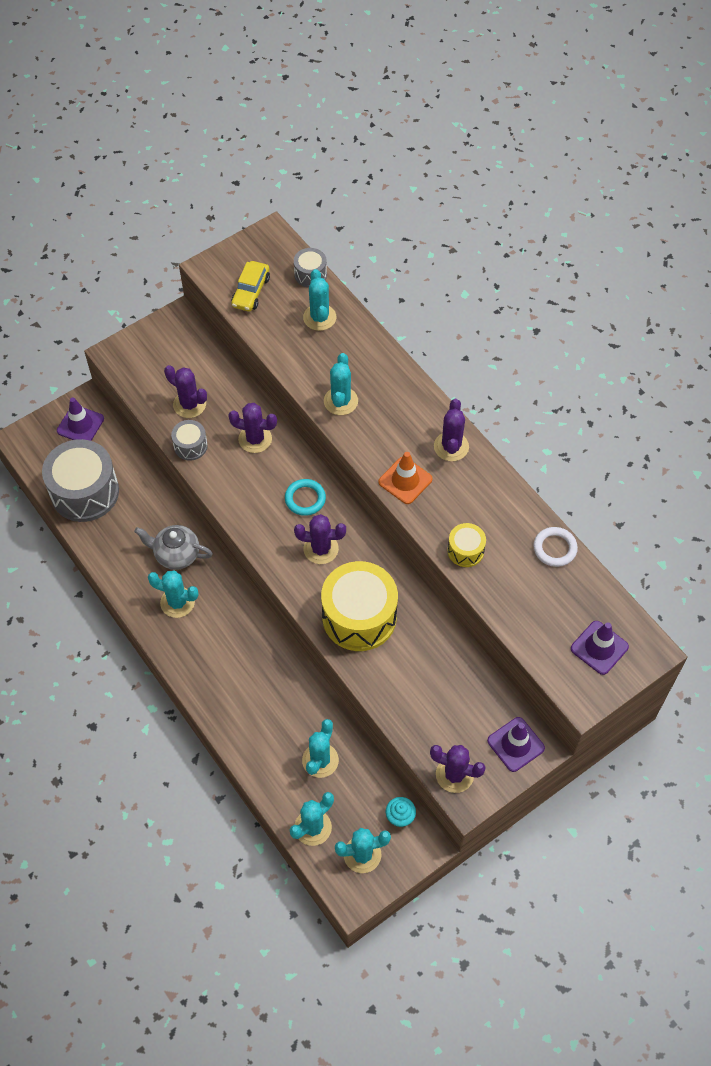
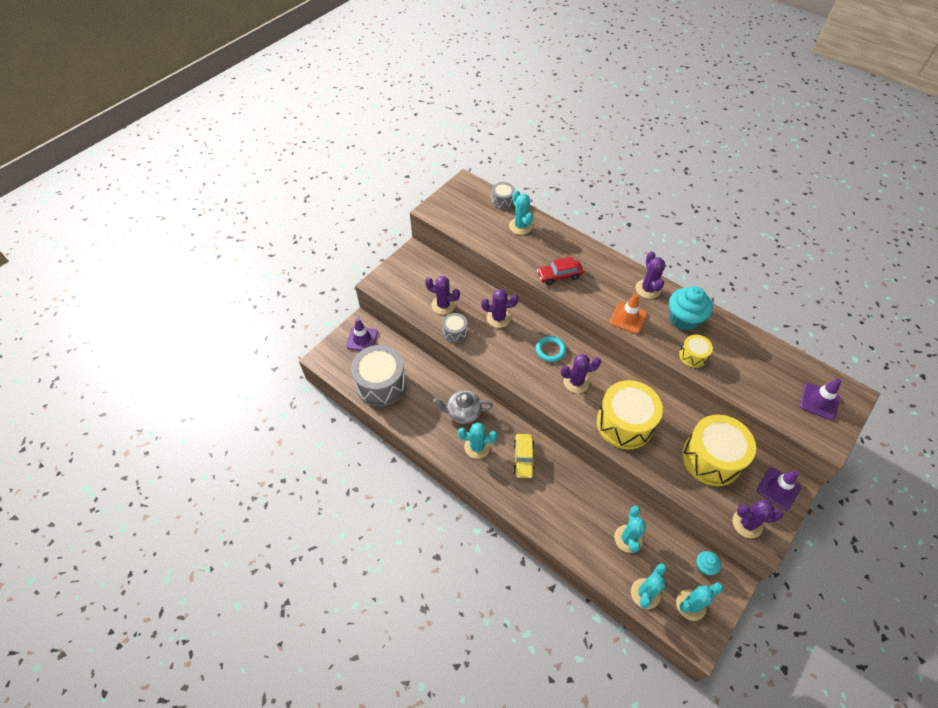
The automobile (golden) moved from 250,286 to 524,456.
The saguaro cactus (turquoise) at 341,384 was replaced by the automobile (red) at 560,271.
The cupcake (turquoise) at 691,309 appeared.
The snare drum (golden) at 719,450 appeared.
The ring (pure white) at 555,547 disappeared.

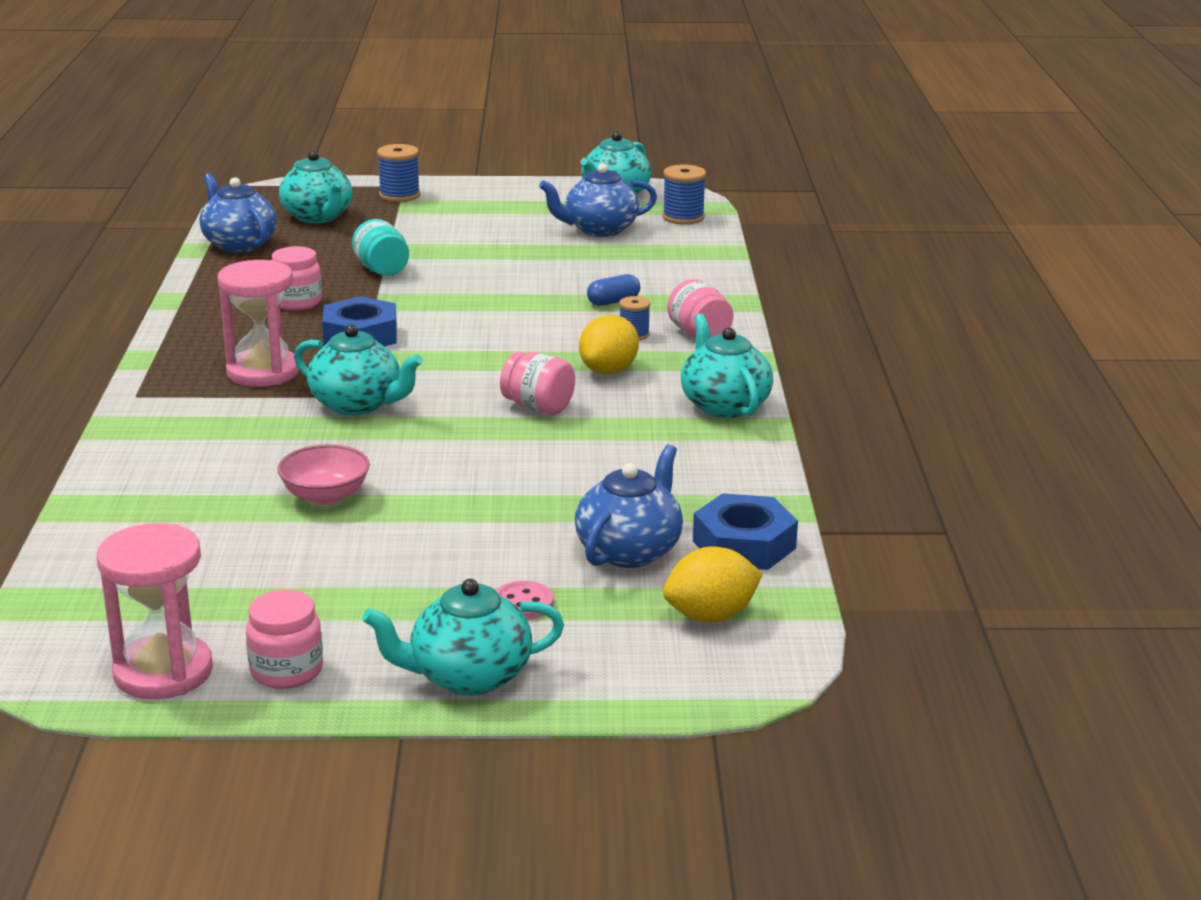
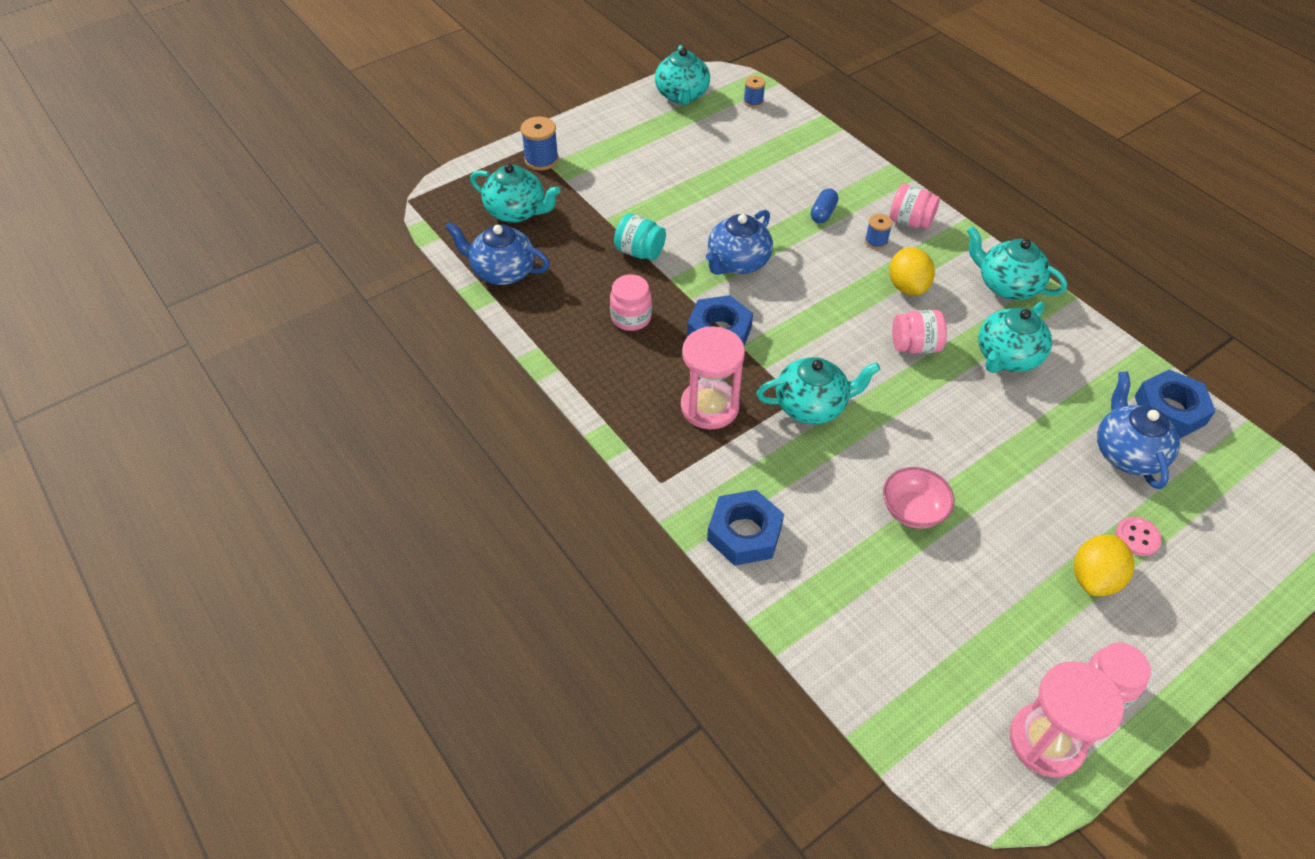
The teapot (blue) moved from 598,200 to 739,242.
The hexagon nut (blue) at 745,528 appeared.
The reel of thread (blue) at 684,195 changed to 0.62 times the size.
The teapot (turquoise) moved from 463,637 to 1015,337.
The citrus fruit (golden) moved from 713,584 to 1104,565.

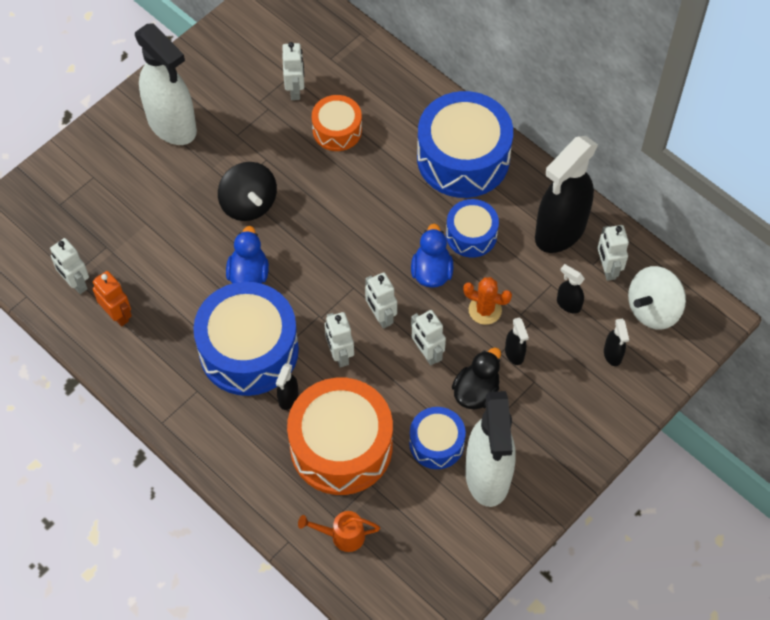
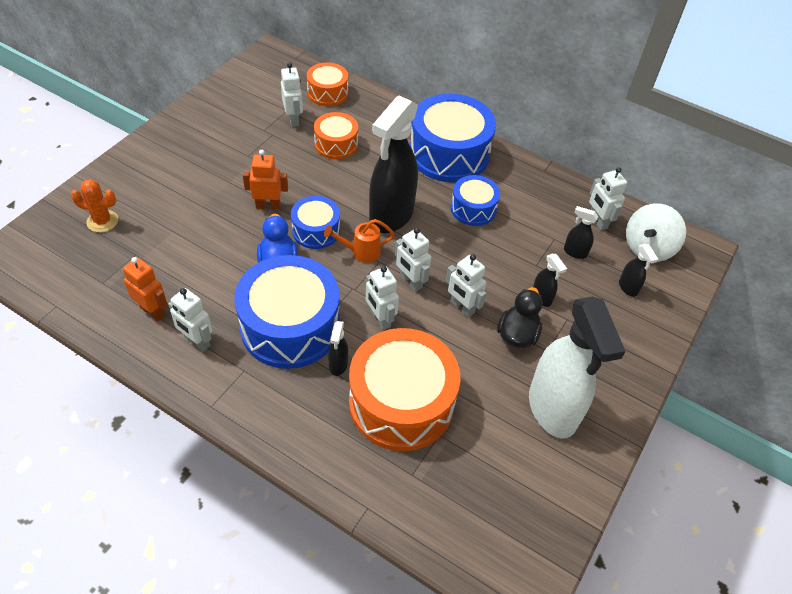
The saguaro cactus (orange-coloured) moved from 487,301 to 94,205.
The robot (pure white) moved from 69,266 to 190,320.
The spinning top (jet-black) at 247,191 was replaced by the robot (orange-coloured) at 265,180.
The snare drum (blue) moved from 437,438 to 315,222.
The snare drum (orange-coloured) at 327,84 appeared.
The watering pot (orange-coloured) moved from 339,531 to 359,241.
The spray cleaner (jet-black) moved from 566,194 to 393,164.
The spray cleaner (pure white) at 166,84 disappeared.
The rubber duck (blue) at 432,256 disappeared.

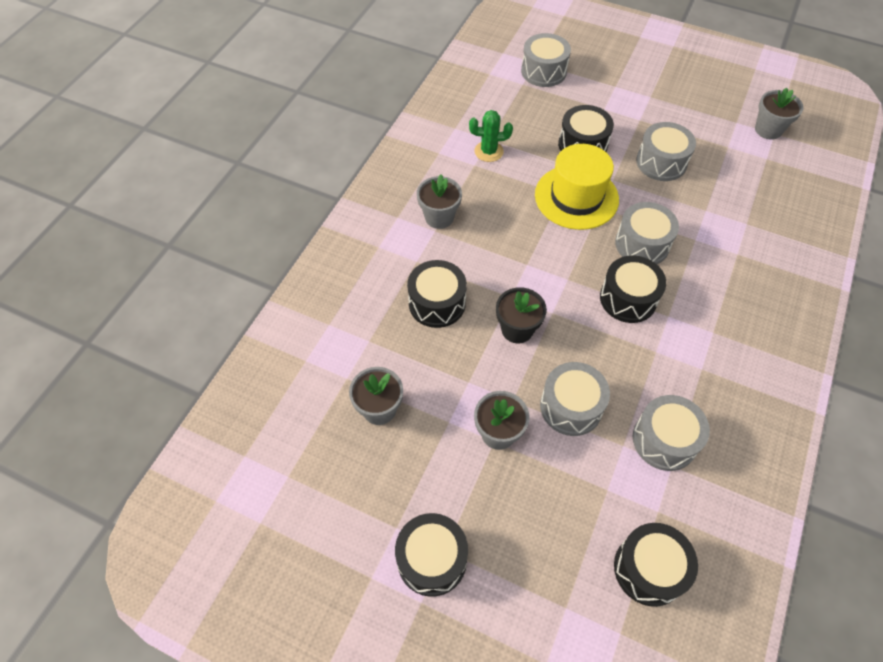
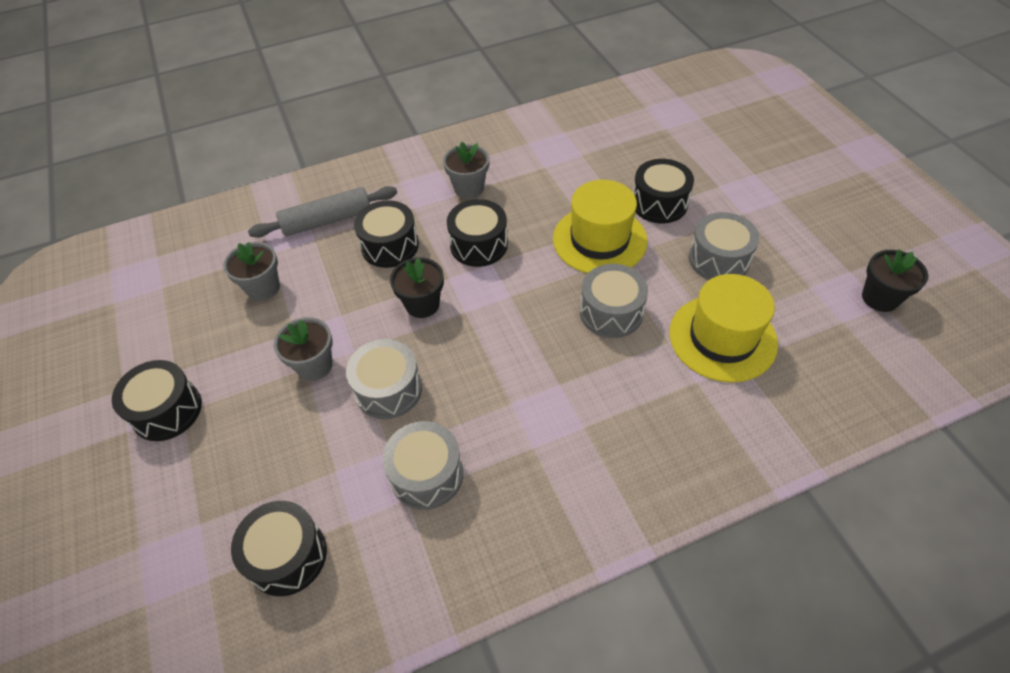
The pastry roller (ash-grey) at 322,212 appeared.
The snare drum (jet-black) moved from 633,289 to 477,233.
The hat (golden) at 723,328 appeared.
The plant pot (ash-grey) at 779,113 became the plant pot (jet-black) at 895,280.
The saguaro cactus (green) at 491,136 disappeared.
The snare drum (ash-grey) at 546,60 disappeared.

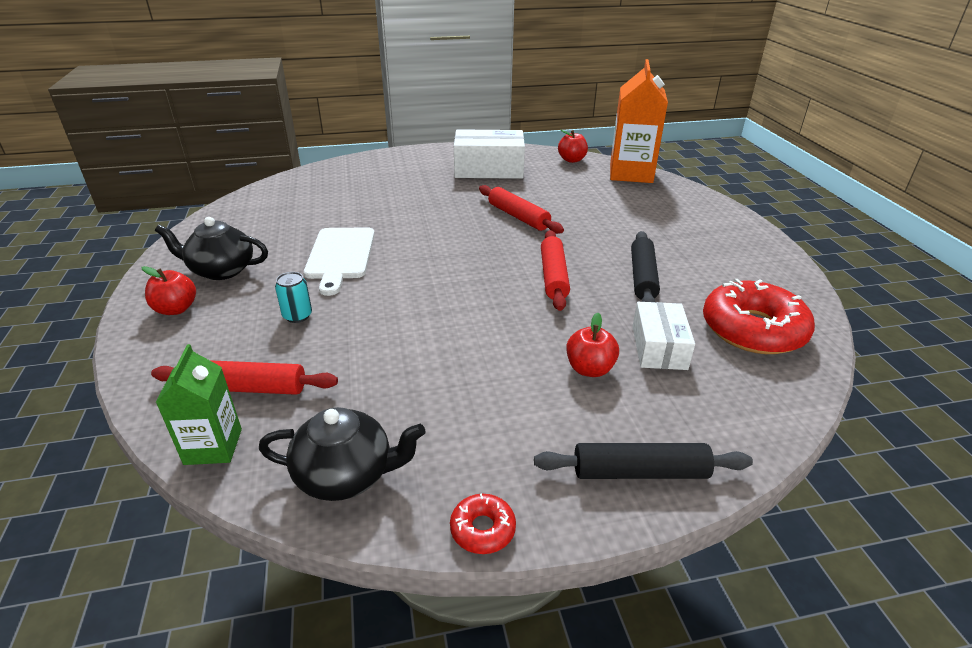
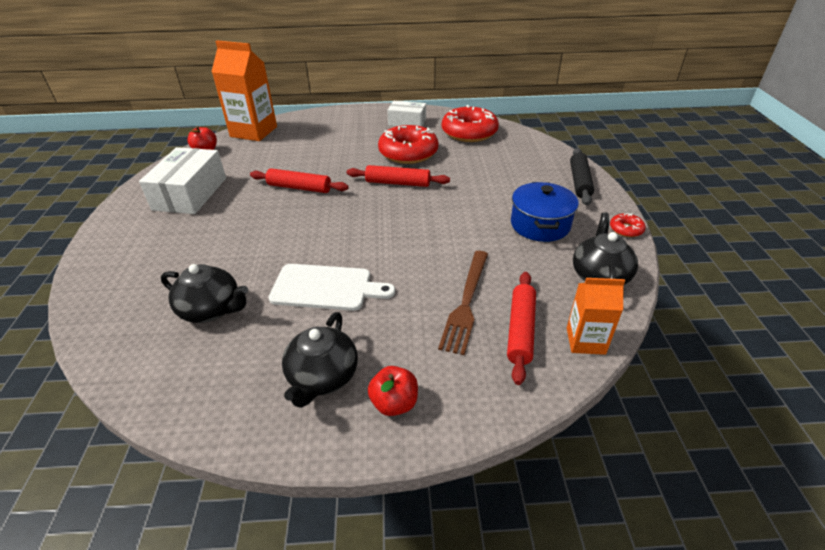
The teapot (jet-black) at 204,293 appeared.
The pastry roller (red) at 521,209 turned 45 degrees clockwise.
The pastry roller (jet-black) at 645,266 was replaced by the glazed donut (red) at 408,144.
The package (pure white) moved from 663,336 to 406,113.
The dinner fork (dark brown) at 463,303 appeared.
The cooking pot (blue) at 545,212 appeared.
The carton (green) at 198,404 became the carton (orange-coloured) at 596,316.
The can (turquoise) at 293,297 disappeared.
The toy apple (red) at 592,345 disappeared.

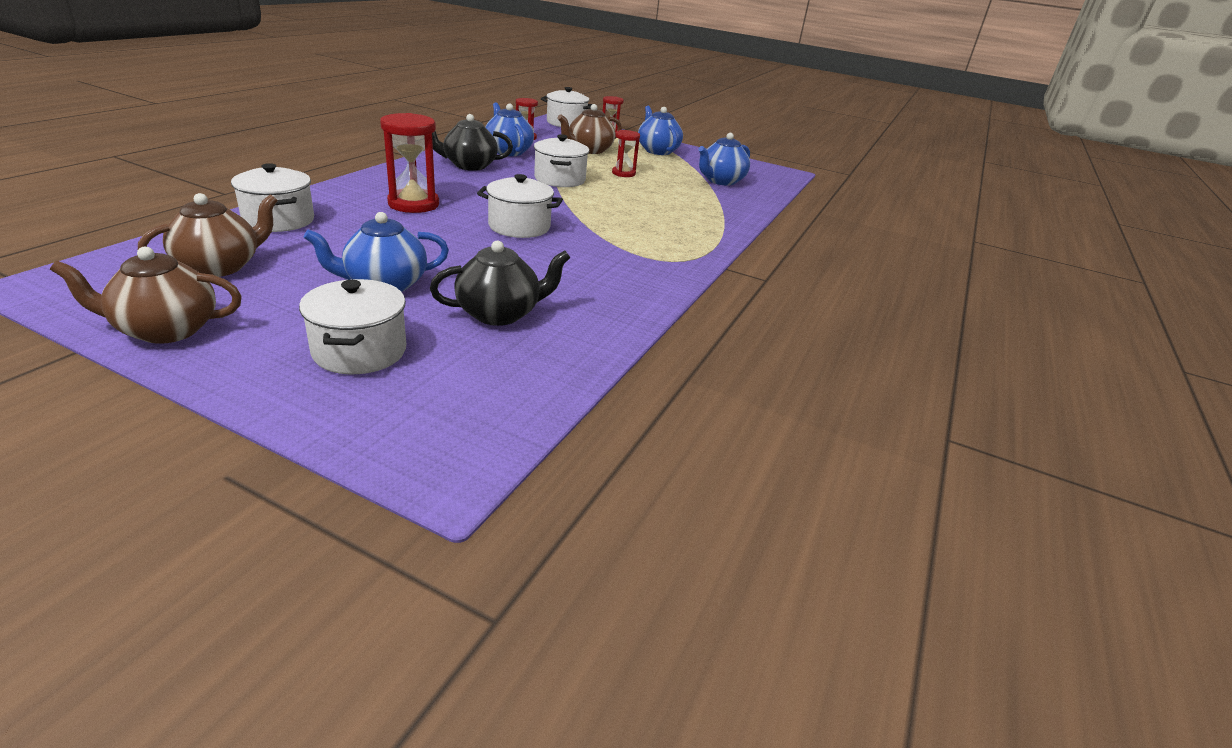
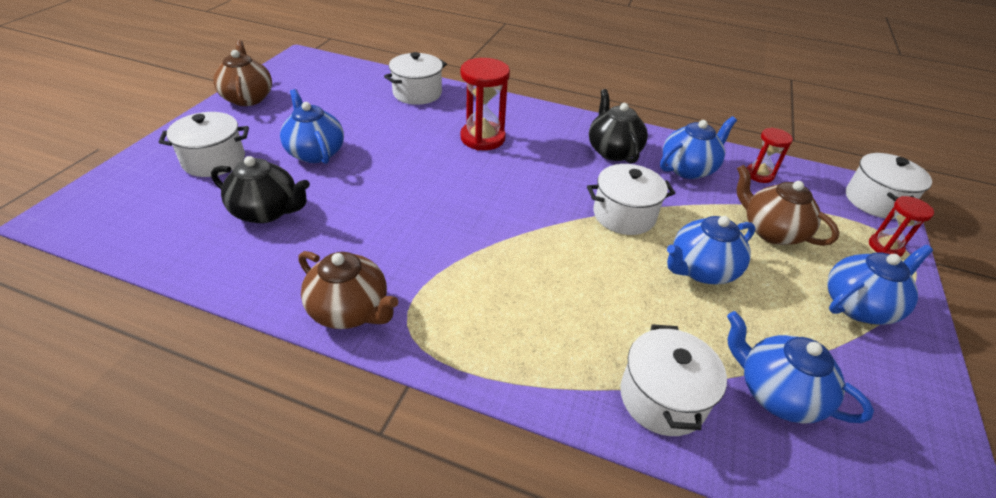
The teapot (jet-black) at 500,283 turned 45 degrees counterclockwise.
The teapot (dark brown) moved from 208,235 to 348,290.
The cooking pot (pure white) moved from 520,206 to 673,380.
The sandglass (red) at 626,153 was replaced by the teapot (blue) at 711,250.

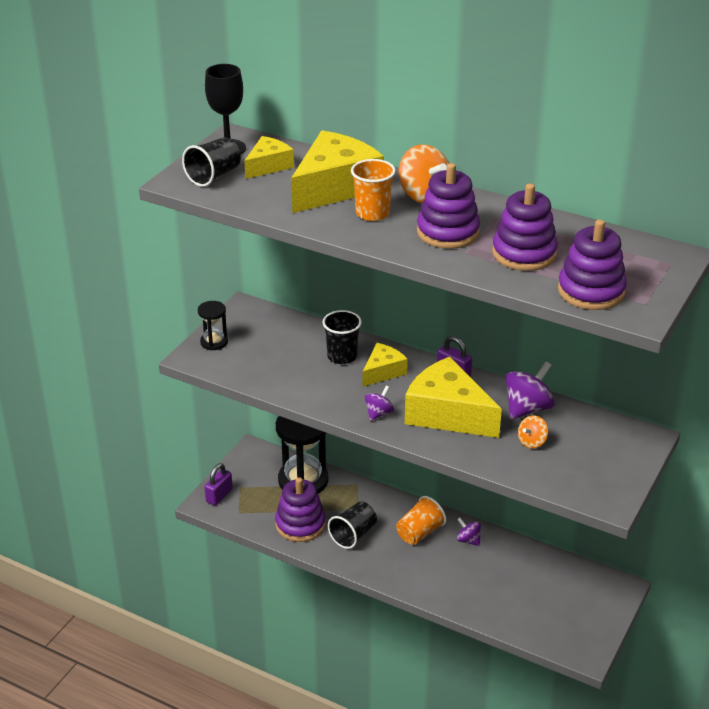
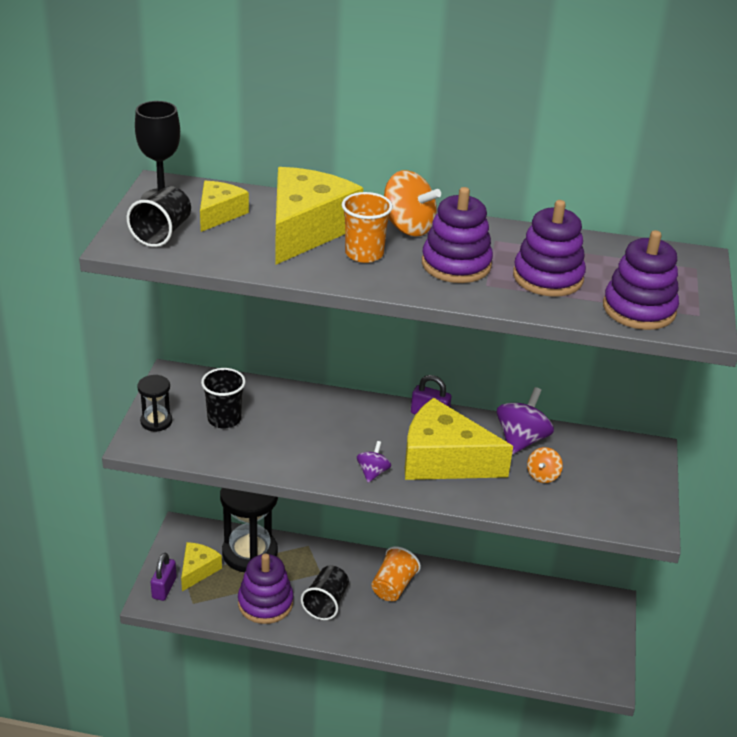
The cheese wedge (golden) moved from 385,365 to 201,566.
The beaker (jet-black) moved from 342,337 to 223,398.
The spinning top (purple) at 469,531 disappeared.

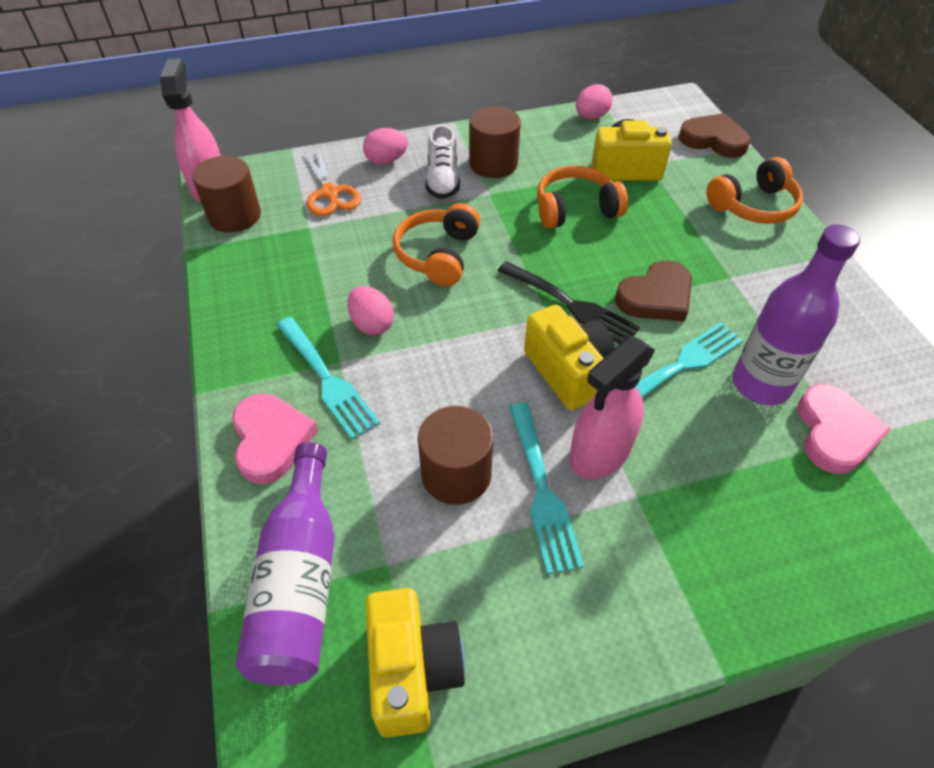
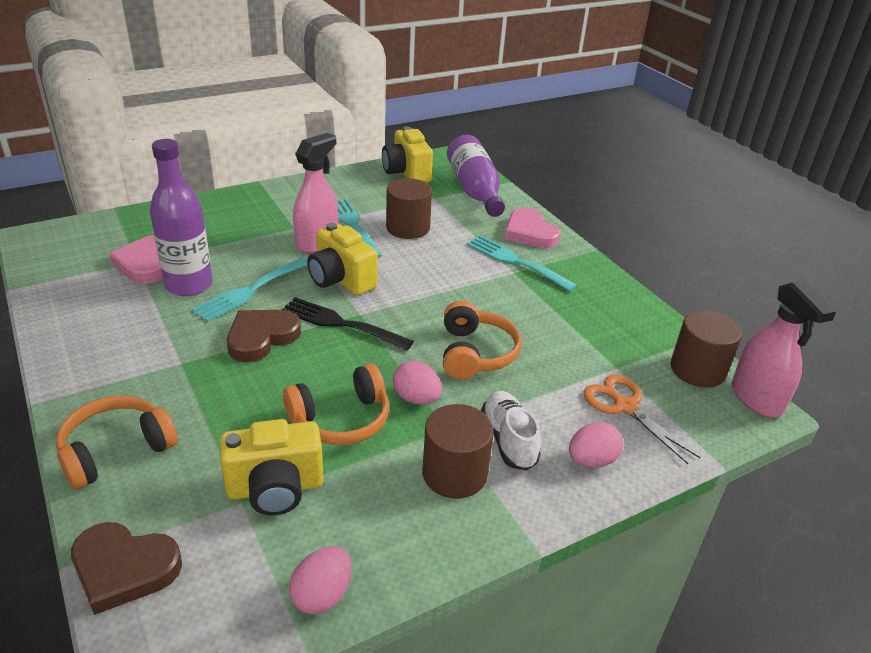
The egg (pink) moved from 370,310 to 417,383.

